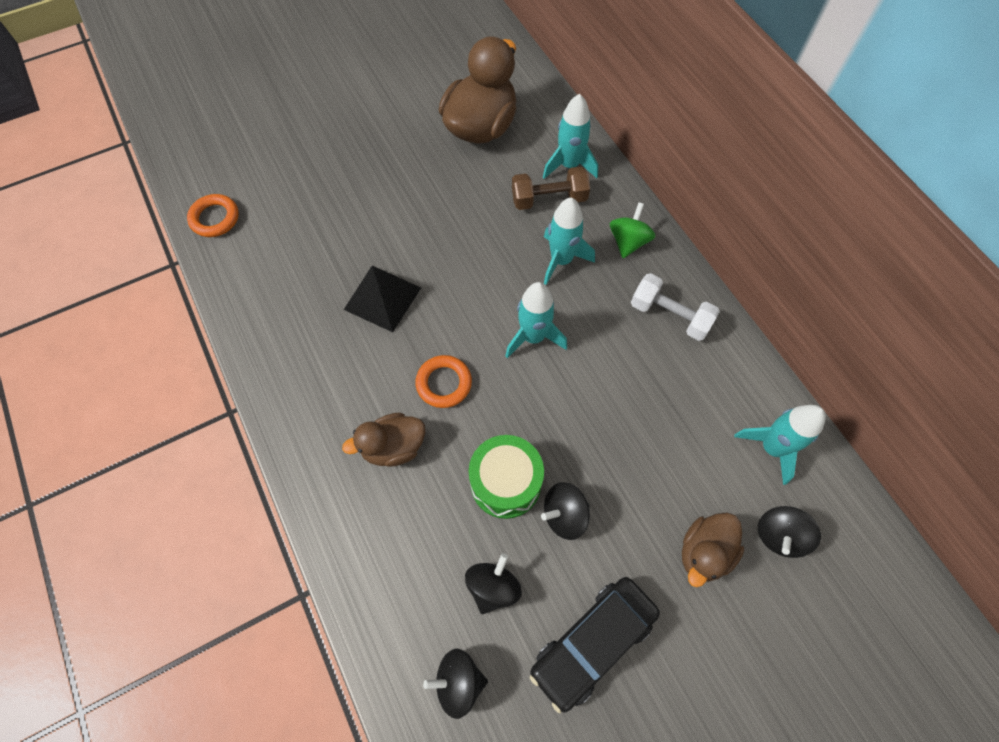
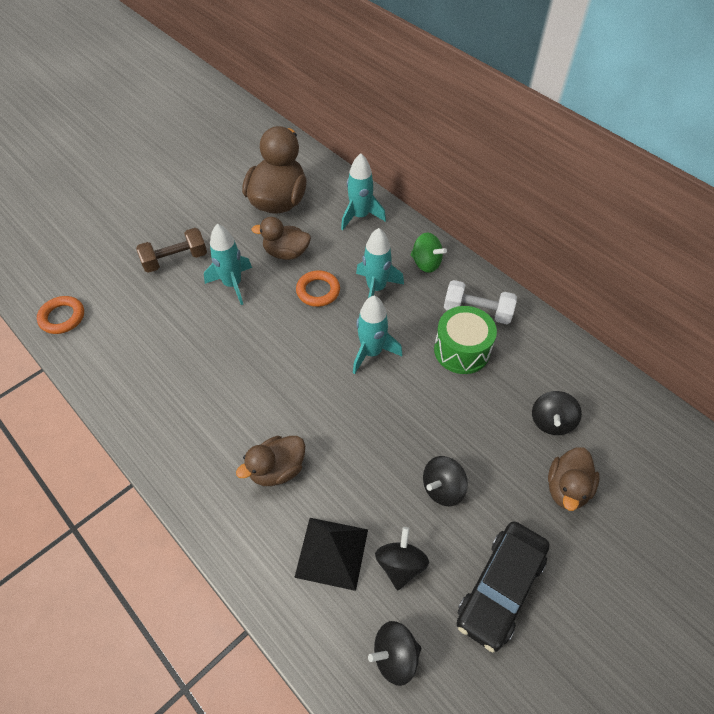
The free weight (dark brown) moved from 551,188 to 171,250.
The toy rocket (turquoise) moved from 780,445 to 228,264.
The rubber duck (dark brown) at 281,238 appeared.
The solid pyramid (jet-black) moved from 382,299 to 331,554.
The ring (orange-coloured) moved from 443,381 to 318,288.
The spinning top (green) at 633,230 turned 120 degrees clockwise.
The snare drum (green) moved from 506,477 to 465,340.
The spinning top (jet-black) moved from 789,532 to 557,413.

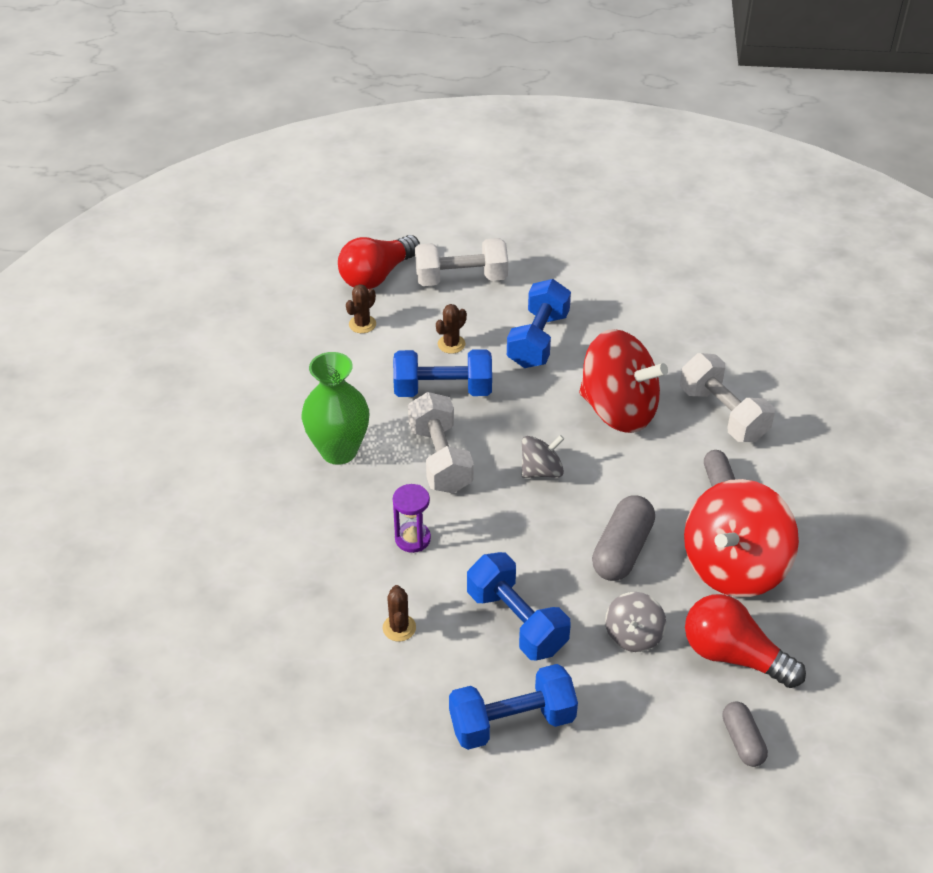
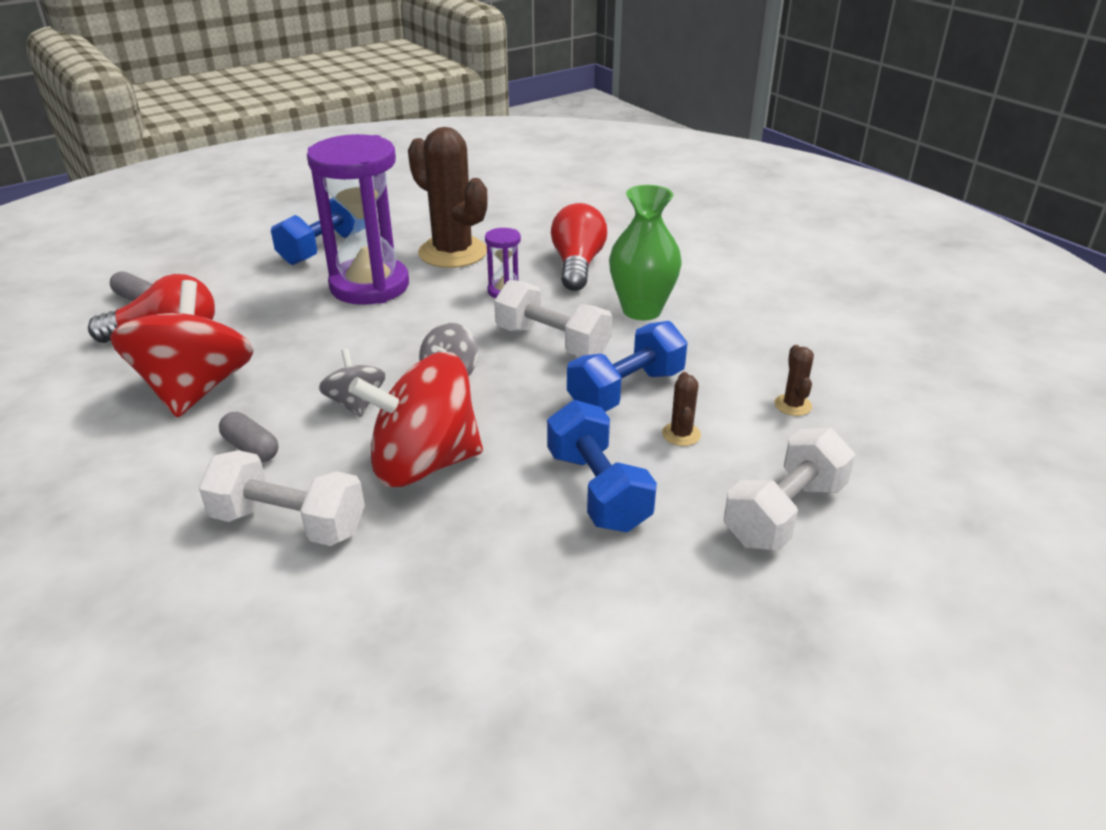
The free weight (blue) at 519,606 was replaced by the sandglass (purple) at 358,219.
The spinning top (ash-grey) moved from 635,622 to 352,383.
The saguaro cactus (dark brown) at 399,613 changed to 2.43 times the size.
The bulb (red) moved from 379,262 to 579,247.
The capsule (ash-grey) at 623,538 disappeared.

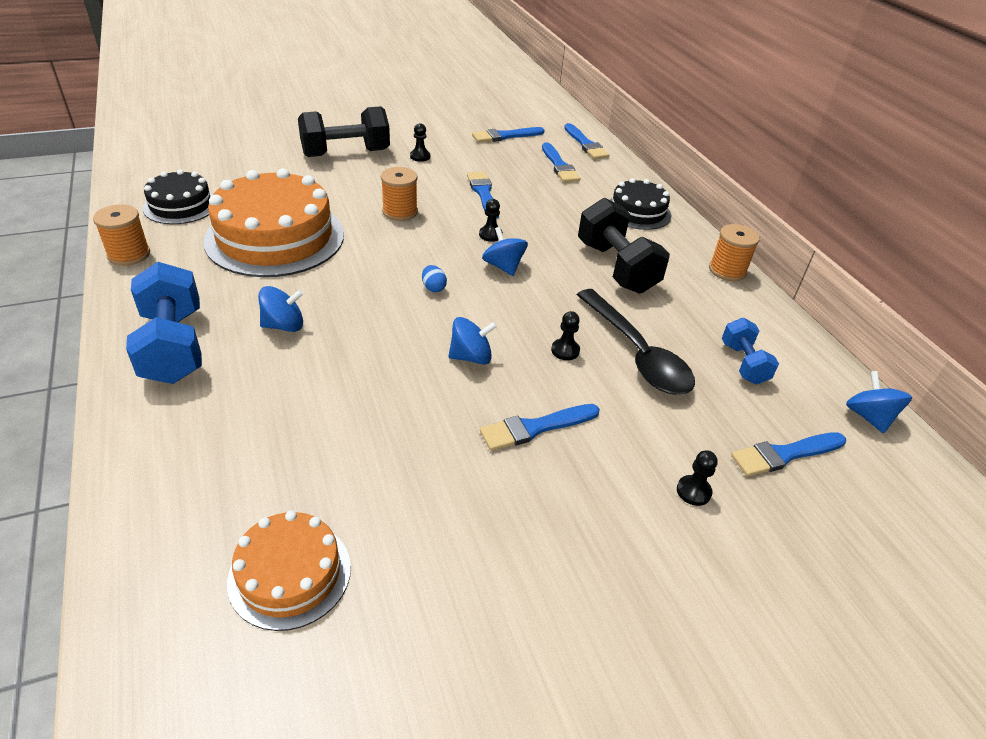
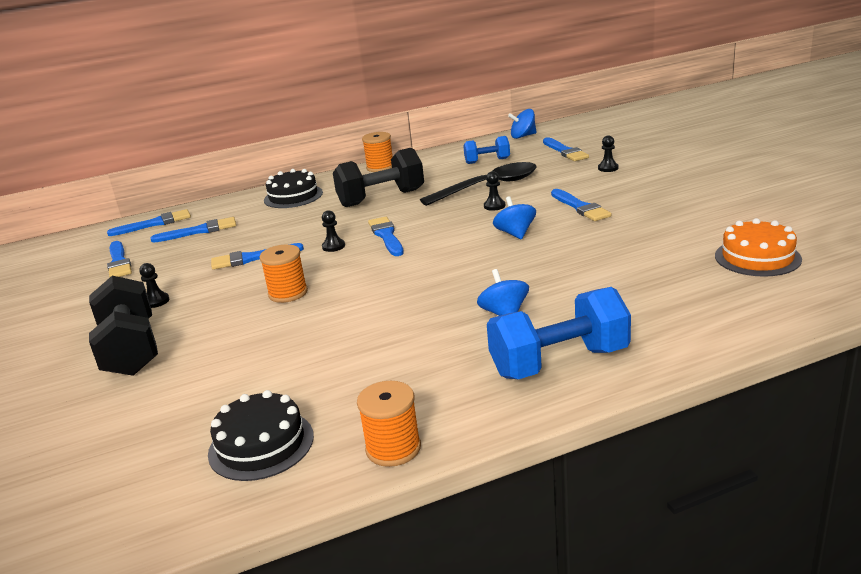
The spinning top (blue) at 505,251 was replaced by the brush (blue) at 386,236.
The layer cake (orange-coloured) at 273,222 disappeared.
The egg (blue) at 434,278 disappeared.

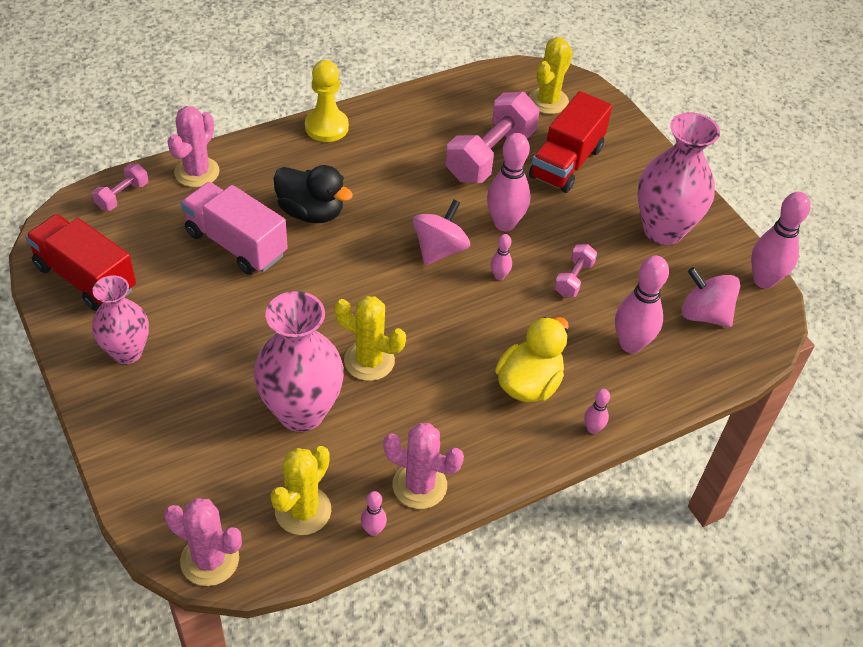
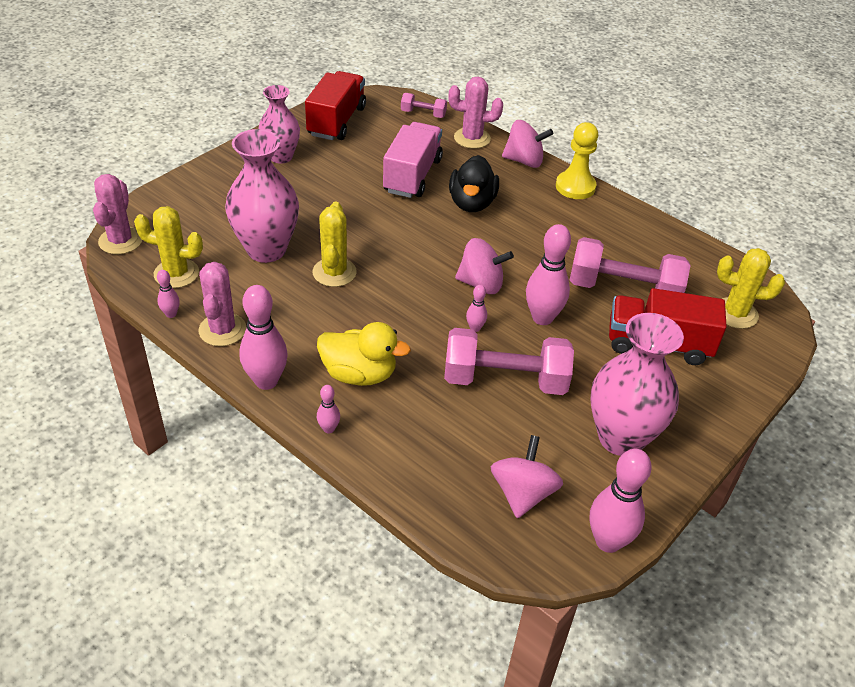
The bowling pin (pink) moved from 642,304 to 263,337.
The free weight (pink) at 575,270 changed to 2.06 times the size.
The spinning top (pink) at 527,144 appeared.

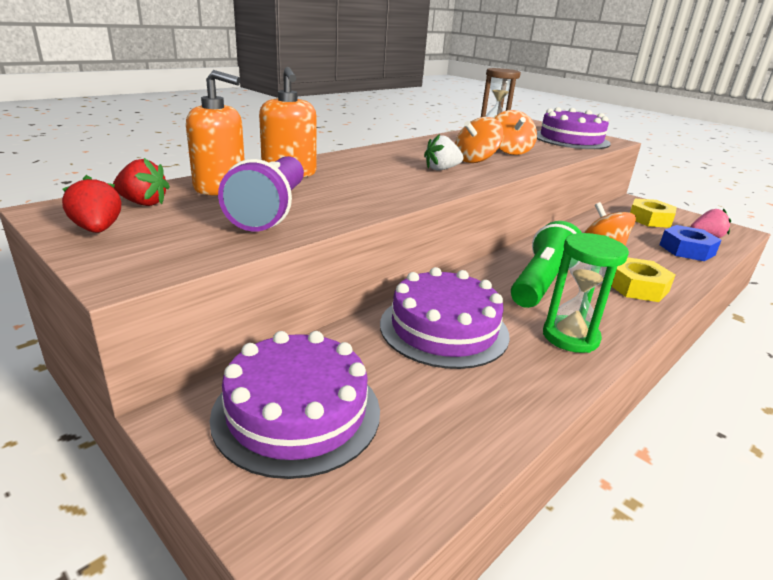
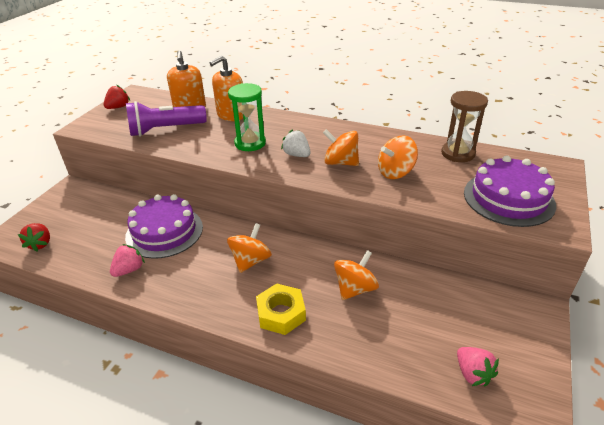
The toy strawberry (red) moved from 141,182 to 34,237.
The toy strawberry (pink) at 127,260 appeared.
The flashlight (green) at 546,264 was replaced by the spinning top (orange-coloured) at 249,248.
The sandglass (green) moved from 586,293 to 247,117.
The layer cake (purple) at 295,405 disappeared.
The hexagon nut (golden) at 653,213 disappeared.
The hexagon nut (blue) at 690,243 disappeared.

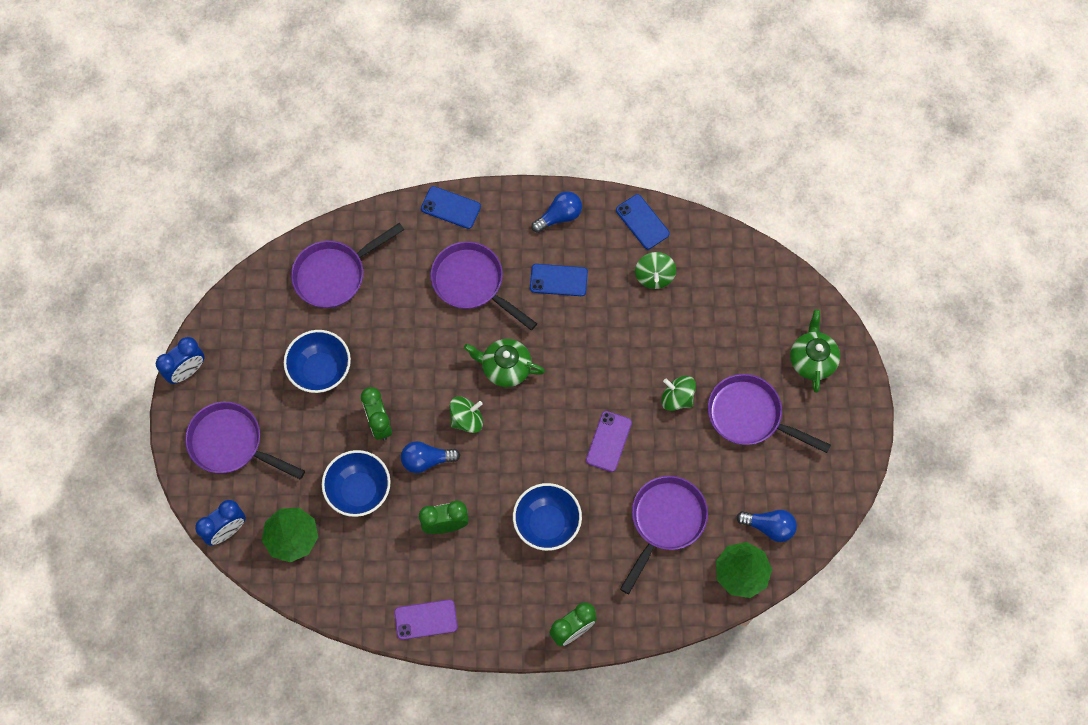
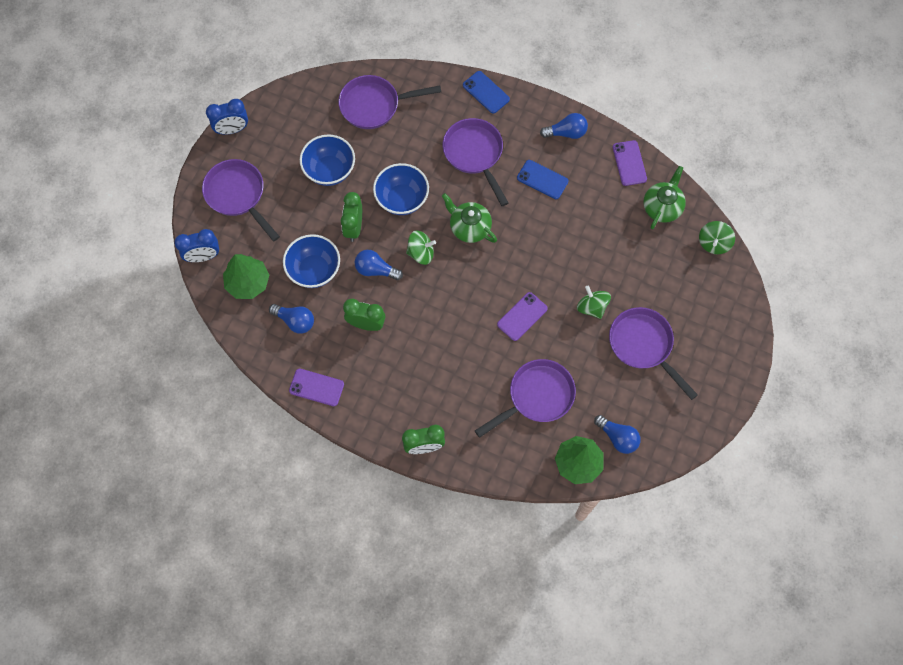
The bulb (blue) at 291,319 appeared.
The deep dish (blue) moved from 547,517 to 401,189.
The mobile phone (blue) at 643,221 became the mobile phone (purple) at 630,163.
The teapot (green) moved from 815,351 to 664,197.
The spinning top (green) moved from 655,270 to 717,237.

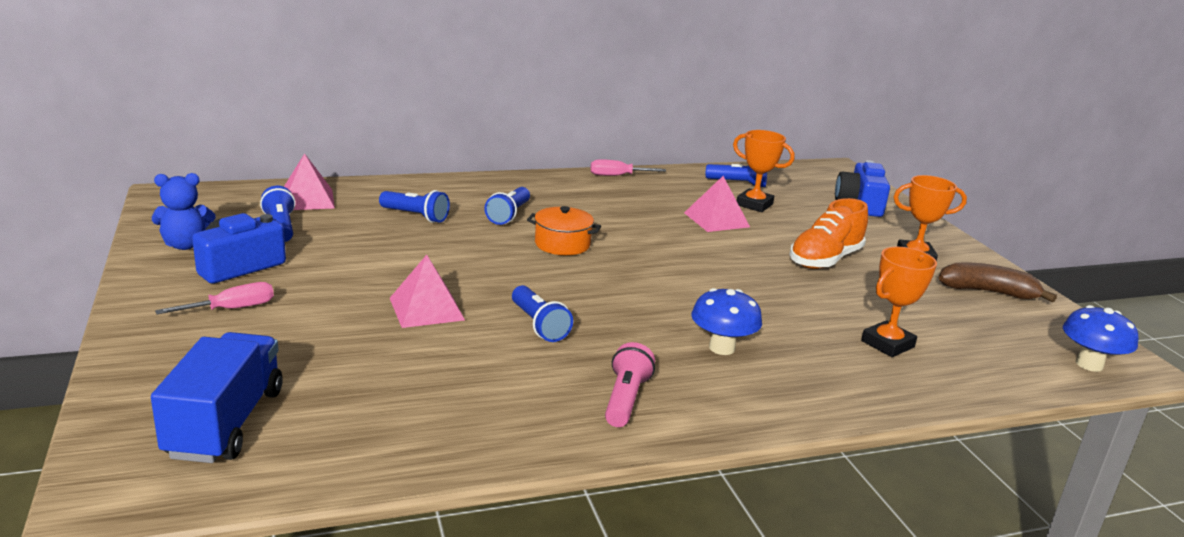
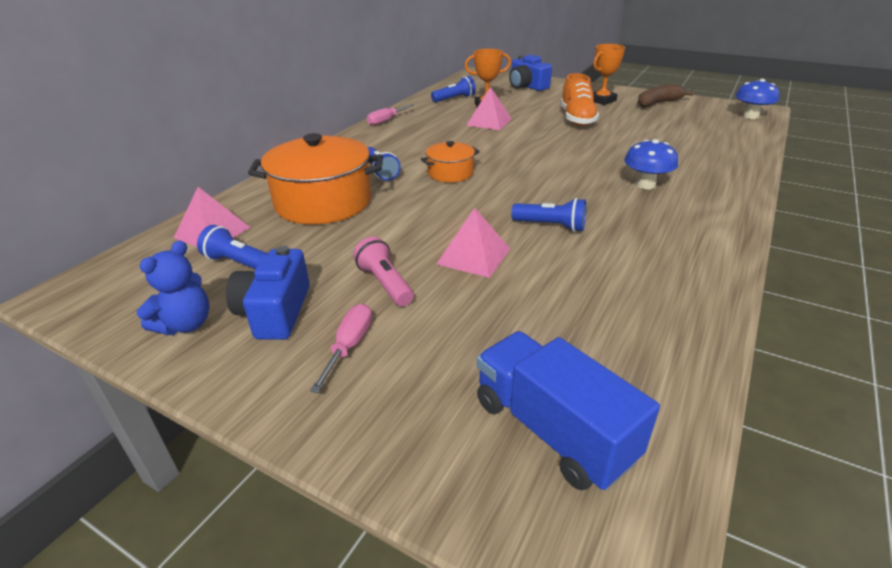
The flashlight (blue) at 414,206 was replaced by the cooking pot (orange-coloured) at 315,178.
The flashlight (pink) moved from 630,384 to 383,271.
The trophy (orange-coloured) at 899,302 disappeared.

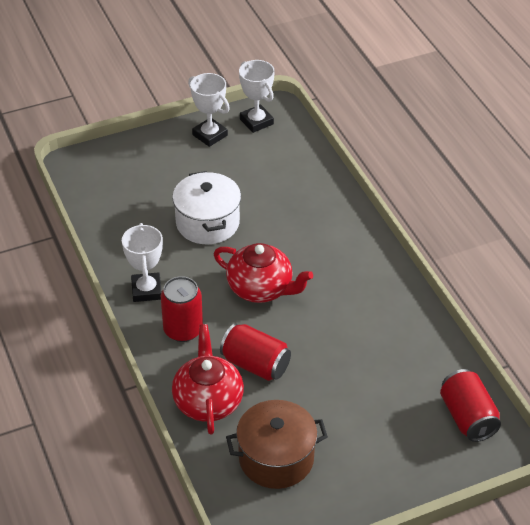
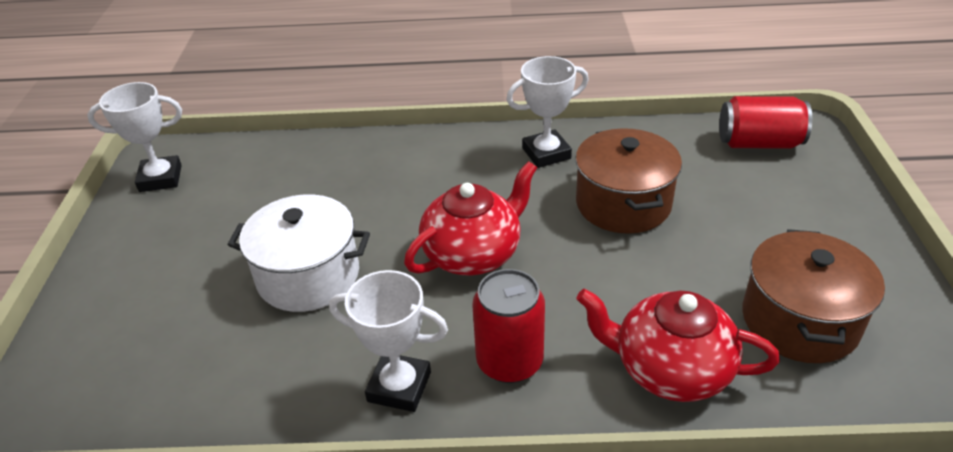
The trophy (pure white) moved from 209,110 to 547,112.
The cooking pot (dark brown) at 628,181 appeared.
The can (red) at 255,352 disappeared.

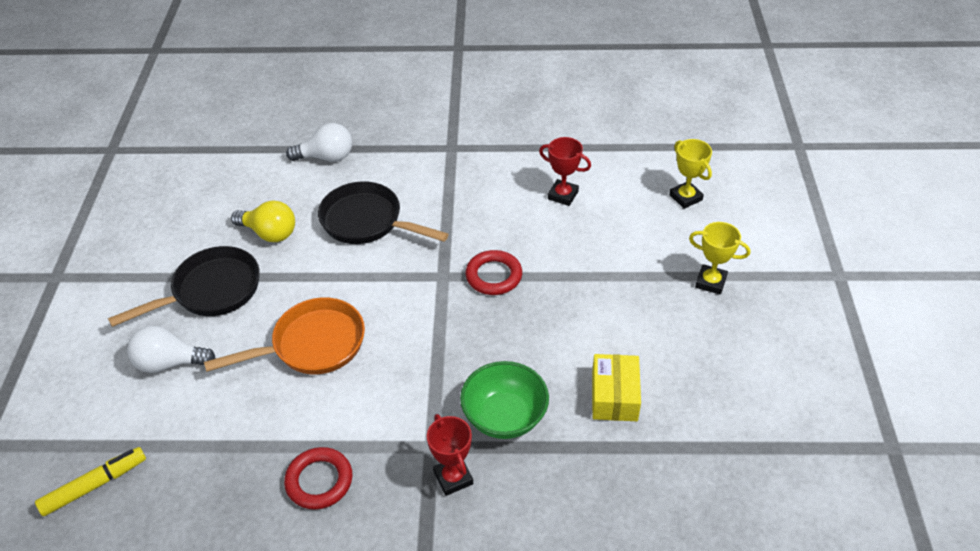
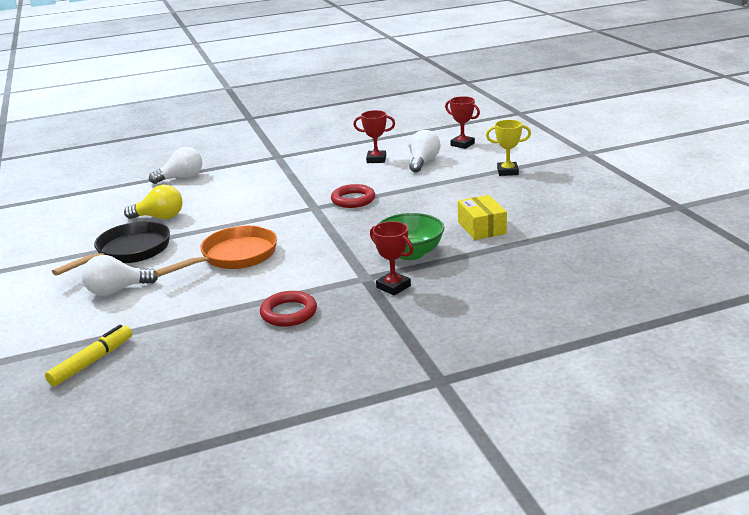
The bulb (pure white) at 424,151 appeared.
The trophy (golden) at 690,174 became the trophy (red) at 462,122.
The pan (jet-black) at 383,212 disappeared.

